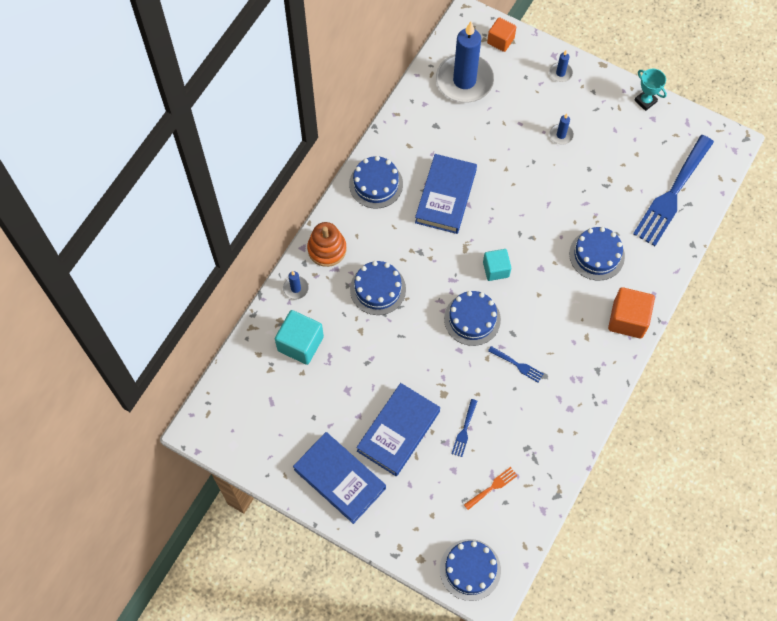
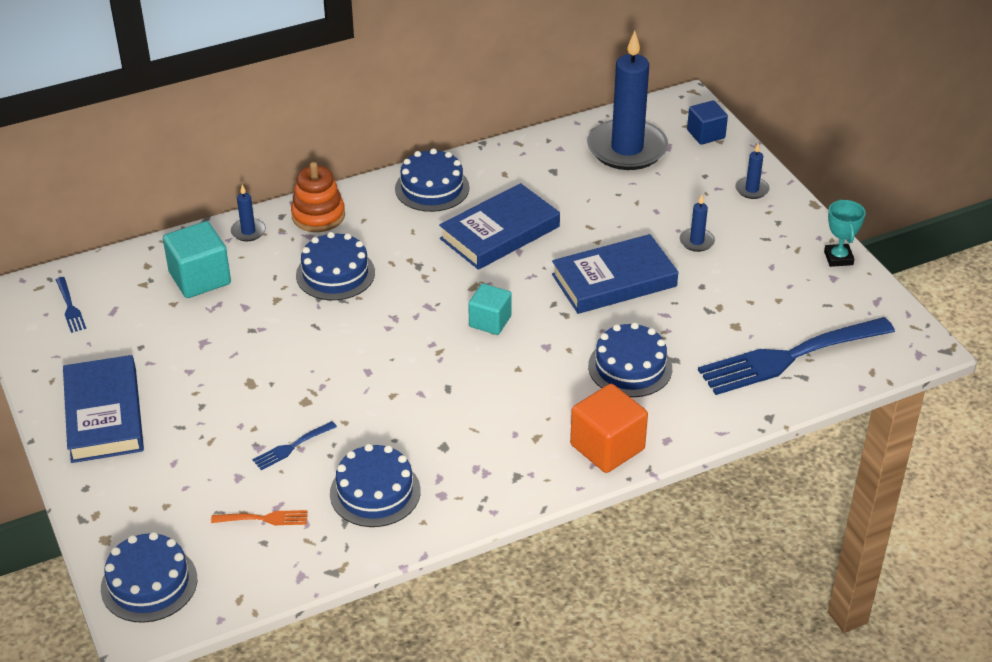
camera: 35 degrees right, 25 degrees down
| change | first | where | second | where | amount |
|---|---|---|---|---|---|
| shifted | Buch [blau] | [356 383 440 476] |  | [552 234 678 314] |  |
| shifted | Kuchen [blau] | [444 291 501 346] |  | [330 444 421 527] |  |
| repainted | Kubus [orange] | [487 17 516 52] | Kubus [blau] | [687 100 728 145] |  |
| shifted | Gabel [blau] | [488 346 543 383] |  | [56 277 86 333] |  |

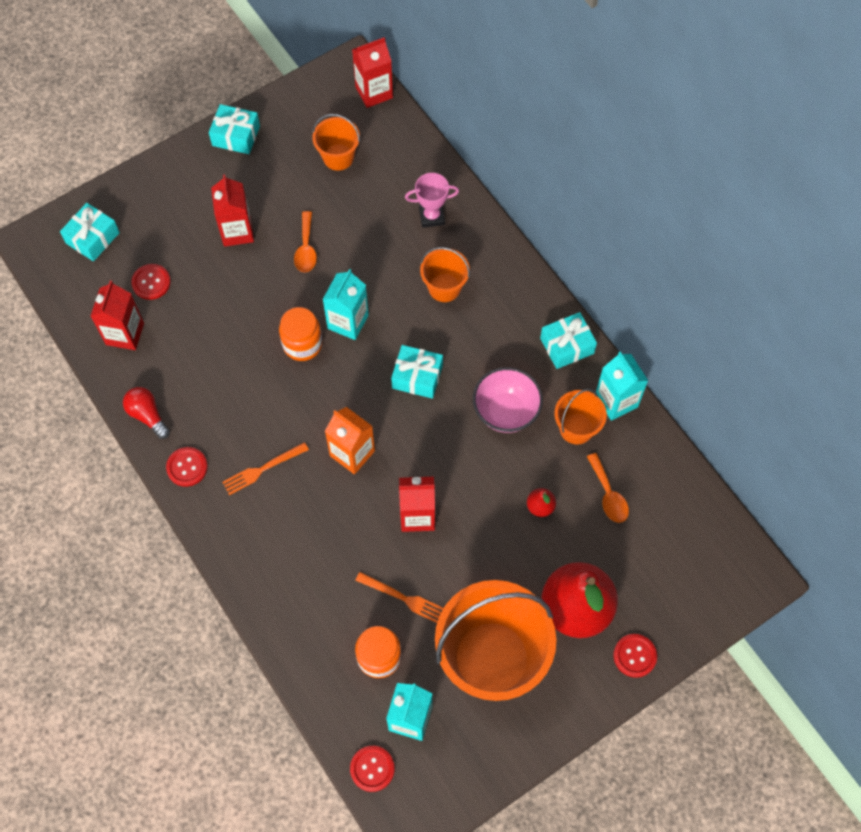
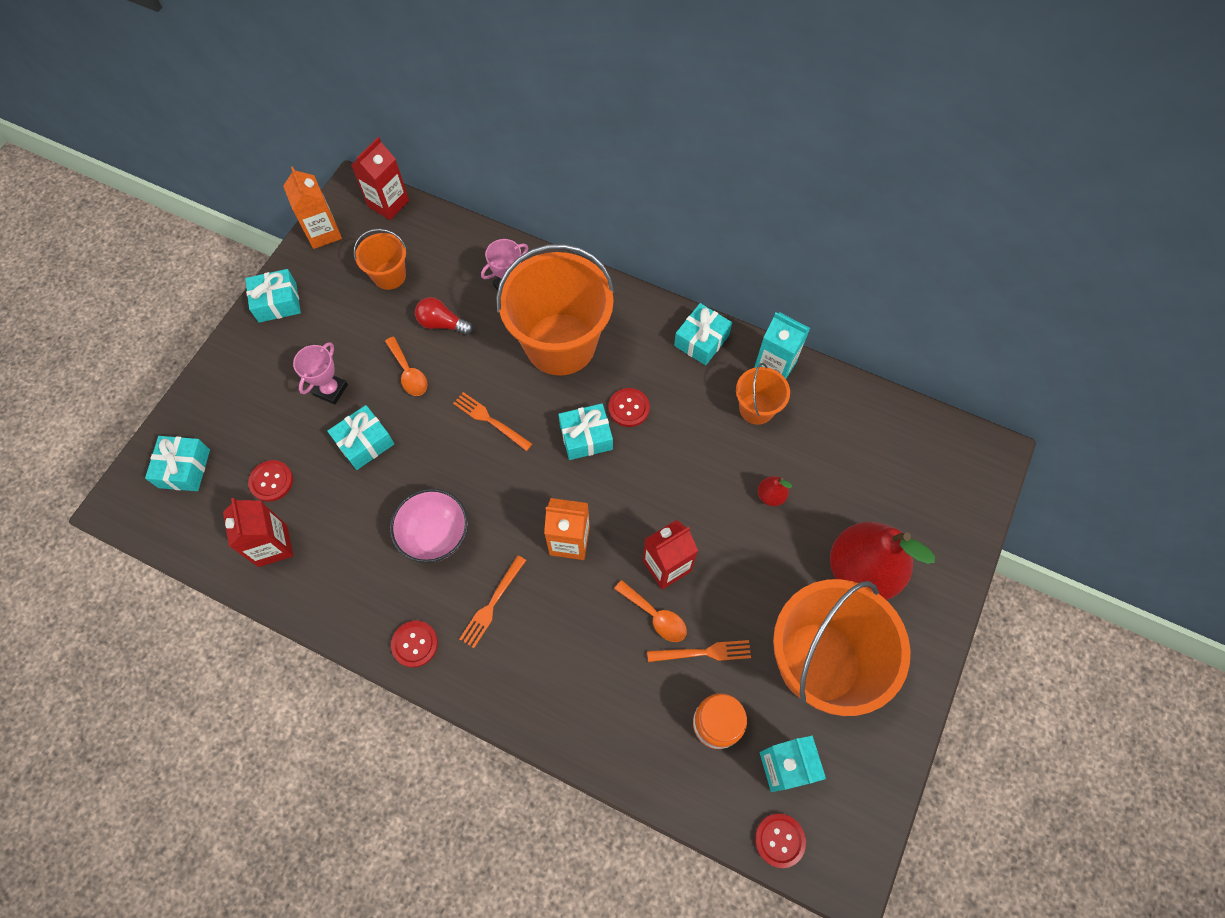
camera: 30 degrees left, 0 degrees up
| change | first | where | second | where | amount |
|---|---|---|---|---|---|
| shifted | Glühbirne [rot] | [123 387 170 439] |  | [415 297 473 335] |  |
| swapped | Getränkekarton [rot] | [211 174 254 247] | Pokal [rosa] | [293 342 348 405] |  |
| gone | Einmachglas [orange] | [279 307 322 361] |  |  |  |
| swapped | Getränkekarton [türkis] | [322 269 369 340] | Gabel [orange] | [453 392 532 451] |  |
| scaled | Eimer [orange] | [420 247 470 302] |  | [496 244 614 376] | x2.10 |
| shifted | Schüssel [rosa] | [473 367 543 433] |  | [390 488 468 563] |  |
| shifted | Löffel [orange] | [587 453 629 523] |  | [614 580 687 642] |  |
| shifted | Knopf [rot] | [613 634 657 678] |  | [609 388 650 427] |  |
| new |  |  | Getränkekarton [orange] | [283 166 342 249] |  |
| new |  |  | Geschenk [türkis] | [327 405 394 470] |  |

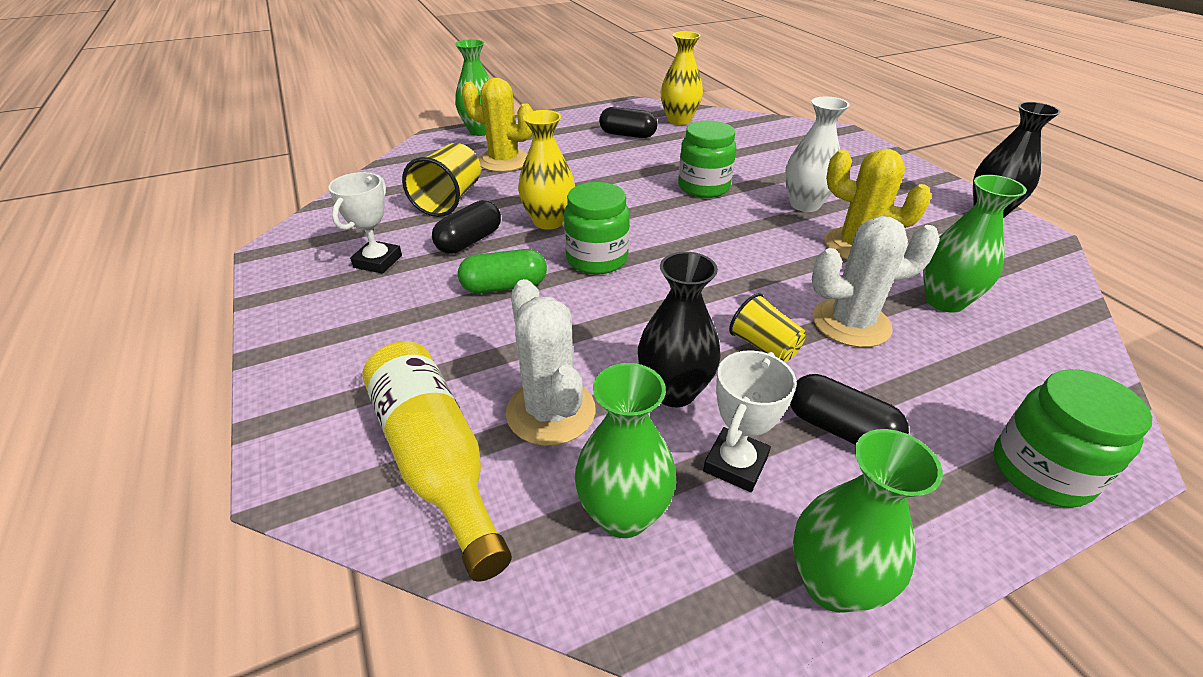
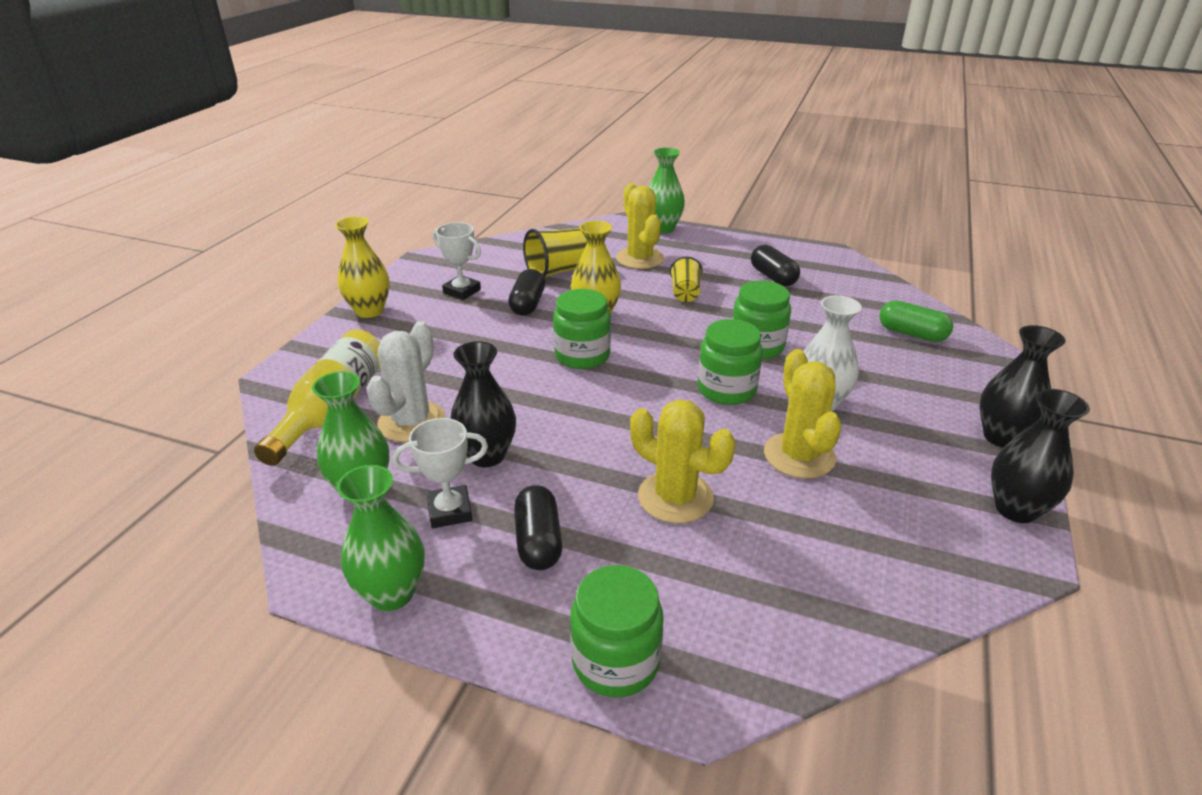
camera: 45 degrees right, 5 degrees down
| change | first | where | second | where | amount |
|---|---|---|---|---|---|
| rotated | Pokal [weiß] | [328 172 402 274] |  | [433 222 481 300] | 60 degrees clockwise |
| rotated | Kapsel [schwarz] | [432 200 501 254] |  | [508 269 545 315] | 75 degrees counterclockwise |
| shifted | Kapsel [grün] | [458 249 547 294] |  | [879 301 953 342] |  |
| shifted | Vase [gelb] | [661 31 703 125] |  | [335 216 390 318] |  |
| shifted | Becher [gelb] | [729 293 806 362] |  | [670 257 703 302] |  |
| repainted | Kaktus [weiß] | [812 216 940 348] | Kaktus [gelb] | [630 399 736 523] |  |
| gone | Vase [grün] | [923 175 1027 313] |  |  |  |
| new |  |  | Einmachglas [grün] | [698 319 763 405] |  |
| new |  |  | Vase [schwarz] | [979 325 1066 448] |  |

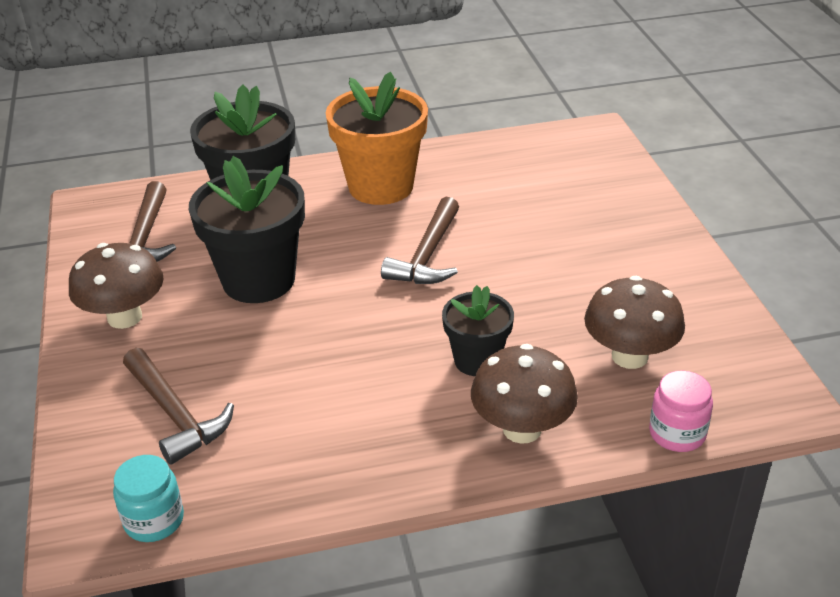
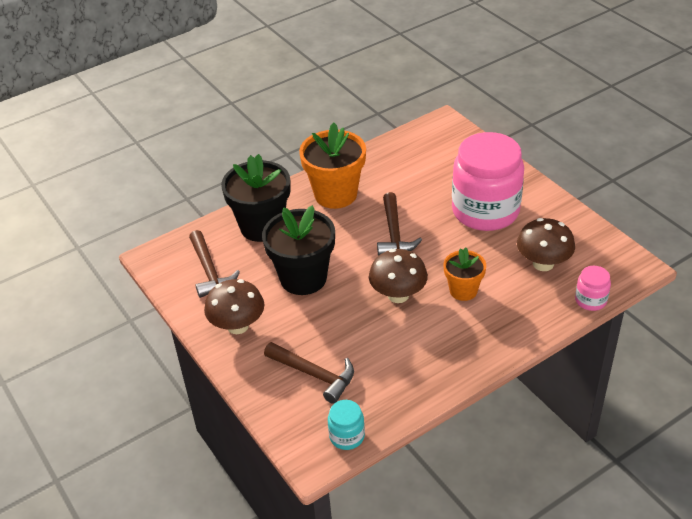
camera: 20 degrees left, 5 degrees up
| change | first | where | second | where | amount |
|---|---|---|---|---|---|
| repainted | Blumentopf [schwarz] | [442 285 514 376] | Blumentopf [orange] | [443 247 486 301] |  |
| shifted | Pilz [braun] | [471 344 578 444] |  | [369 249 428 303] |  |
| new |  |  | Einmachglas [rosa] | [452 132 524 231] |  |

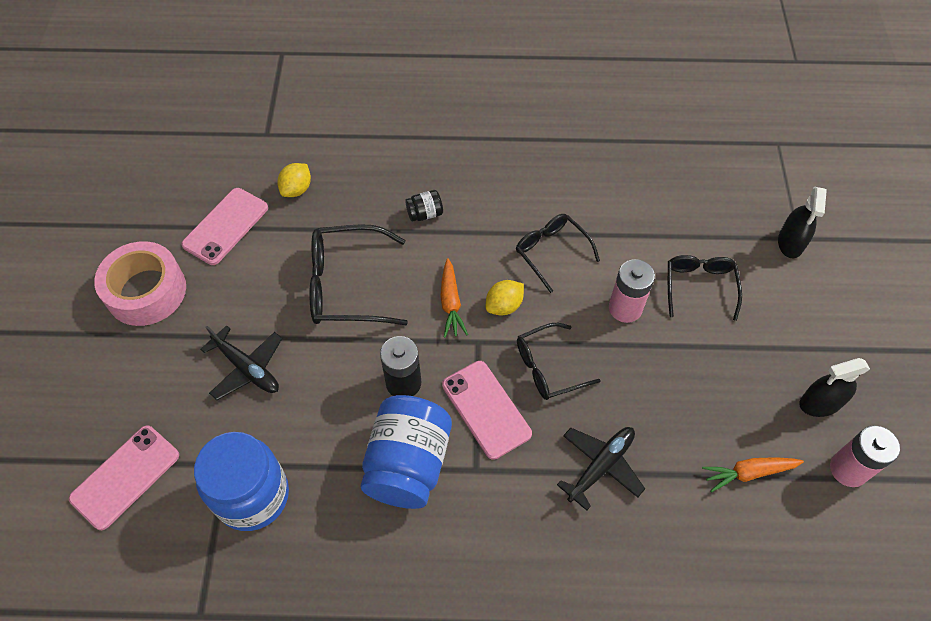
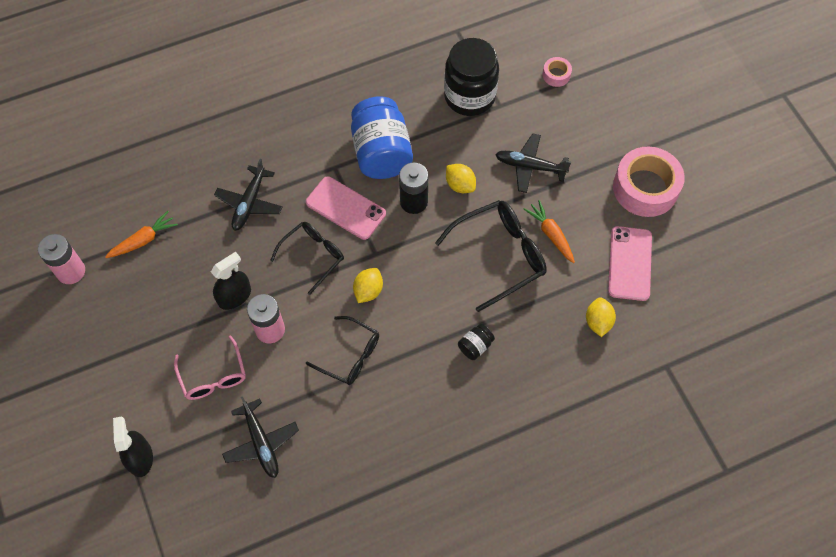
camera: 155 degrees right, 5 degrees up
| change | first | where | second | where | amount |
|---|---|---|---|---|---|
| swapped | Handy [rosa] | [69 425 179 530] | Klebeband [rosa] | [543 57 572 87] |  |
| repainted | Einmachglas [blau] | [194 432 289 531] | Einmachglas [schwarz] | [444 38 499 116] |  |
| shifted | Karotte [orange] | [440 258 468 338] |  | [524 200 575 263] |  |
| repainted | Brille [schwarz] | [668 255 742 321] | Brille [rosa] | [174 336 246 400] |  |
| shifted | Sprühflasche [schwarz] | [799 358 870 417] |  | [211 252 251 310] |  |
| new |  |  | Flugzeug [schwarz] | [222 396 299 478] |  |
| new |  |  | Zitrone [gelb] | [446 164 476 193] |  |

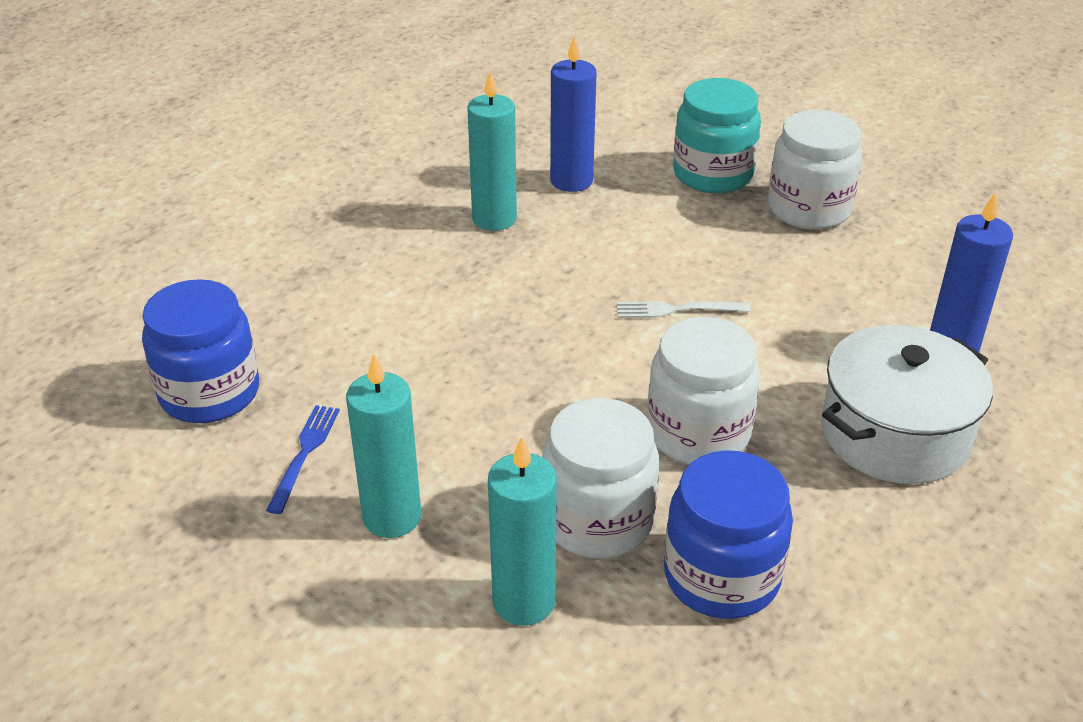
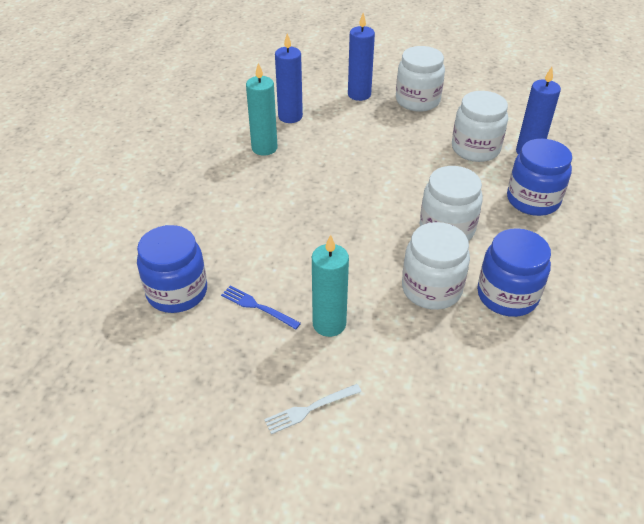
camera: 25 degrees left, 5 degrees up
| change | first | where | second | where | amount |
|---|---|---|---|---|---|
| rotated | Gabel [blau] | [266 405 340 514] |  | [221 286 301 329] | 45 degrees counterclockwise |
| gone | Kerze [türkis] | [488 436 557 626] |  |  |  |
| shifted | Gabel [weiß] | [616 301 751 318] |  | [264 384 362 434] |  |
| swapped | Einmachglas [türkis] | [673 78 761 193] | Kerze [blau] | [348 13 375 101] |  |
| swapped | Kochtopf [weiß] | [821 325 993 484] | Einmachglas [blau] | [507 139 572 216] |  |
| new |  |  | Einmachglas [weiß] | [452 91 508 162] |  |

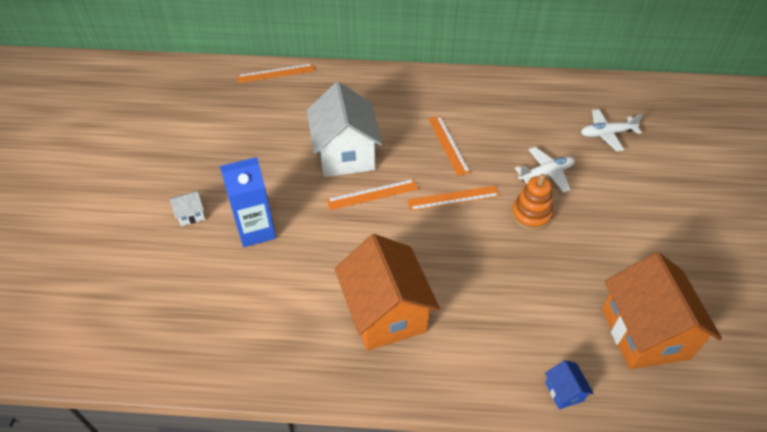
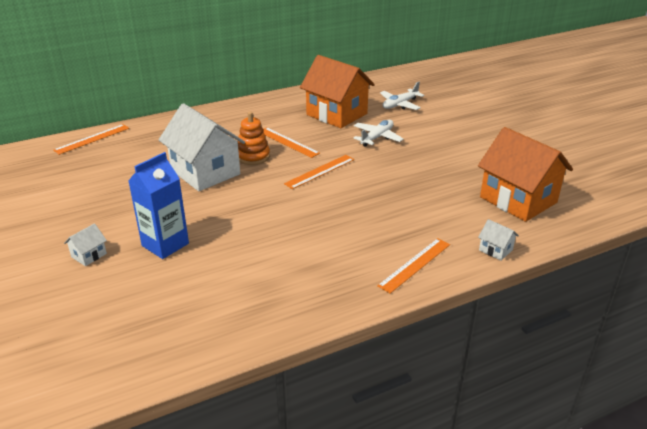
camera: 30 degrees left, 15 degrees down
| change | first | where | second | where | amount |
|---|---|---|---|---|---|
| shifted | Lineal [orange] | [327 179 418 210] |  | [377 238 450 293] |  |
| shifted | Haus [orange] | [335 234 440 351] |  | [300 55 375 128] |  |
| shifted | Stapelspielzeug [orange] | [512 174 553 230] |  | [238 112 270 165] |  |
| repainted | Haus [blau] | [545 360 594 409] | Haus [weiß] | [478 219 519 261] |  |

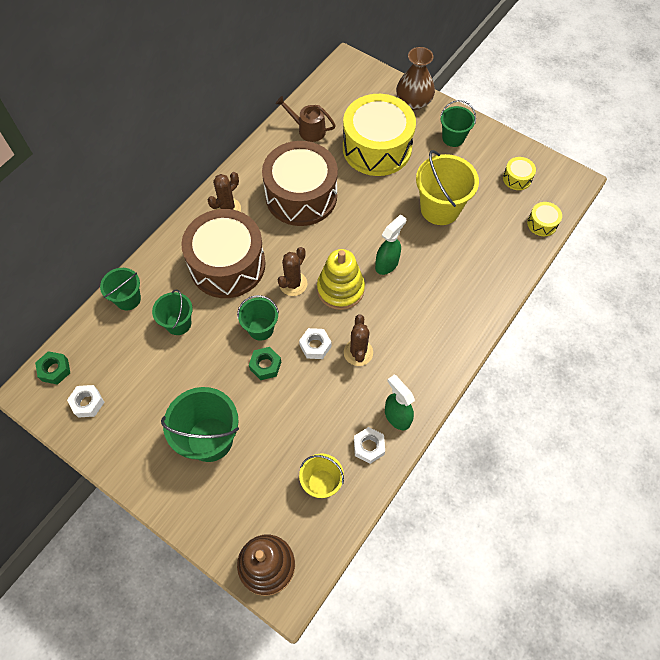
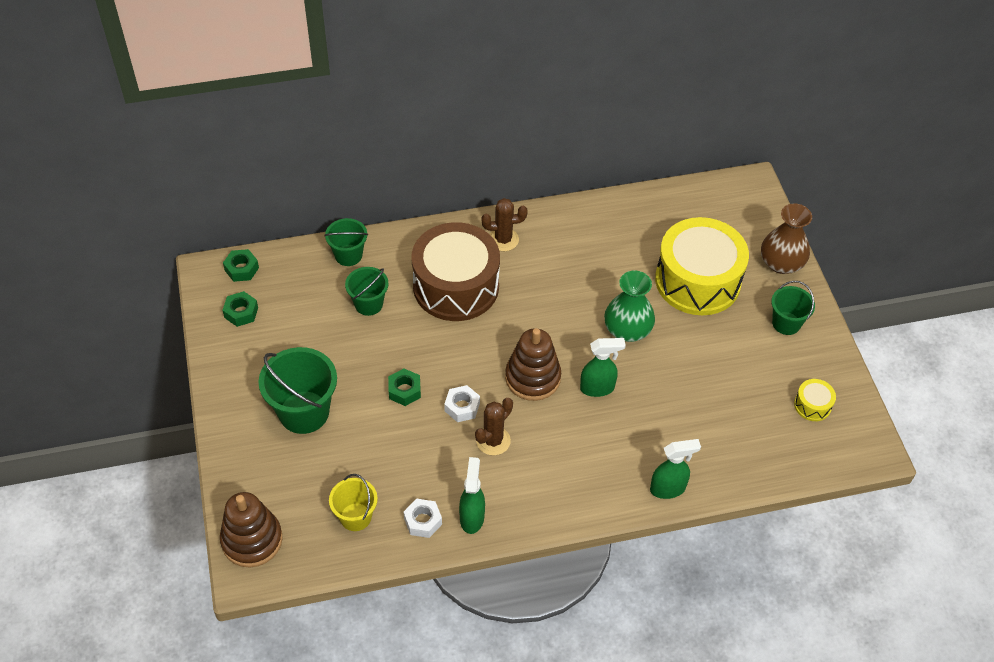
camera: 40 degrees right, 10 degrees down
| change | first | where | second | where | amount |
|---|---|---|---|---|---|
| repainted | Sechskantmutter [weiß] | [67 385 104 418] | Sechskantmutter [grün] | [223 291 258 327] |  |
| gone | Eimer [grün] | [237 295 279 341] |  |  |  |
| gone | Trommel [braun] | [262 141 338 226] |  |  |  |
| gone | Gießkanne [braun] | [276 96 336 142] |  |  |  |
| gone | Kaktus [braun] | [278 247 307 296] |  |  |  |
| repainted | Stapelspielzeug [gelb] | [317 249 365 310] | Stapelspielzeug [braun] | [505 328 561 401] |  |
| gone | Eimer [gelb] | [416 150 479 225] |  |  |  |
| gone | Trommel [gelb] | [527 202 562 236] |  |  |  |
| new |  |  | Vase [grün] | [604 271 655 342] |  |
| new |  |  | Sprühflasche [grün] | [650 439 701 499] |  |

